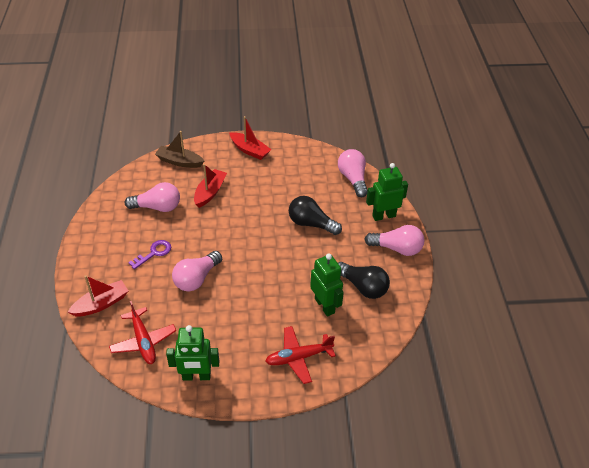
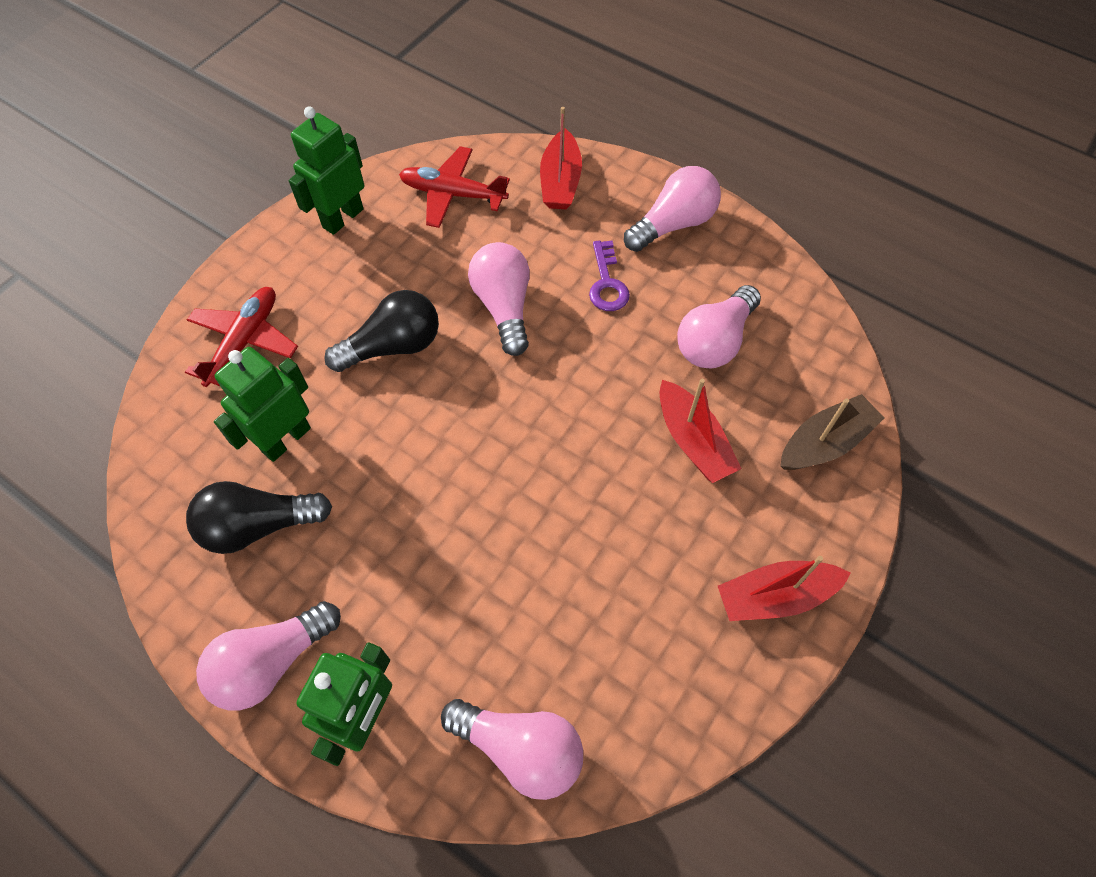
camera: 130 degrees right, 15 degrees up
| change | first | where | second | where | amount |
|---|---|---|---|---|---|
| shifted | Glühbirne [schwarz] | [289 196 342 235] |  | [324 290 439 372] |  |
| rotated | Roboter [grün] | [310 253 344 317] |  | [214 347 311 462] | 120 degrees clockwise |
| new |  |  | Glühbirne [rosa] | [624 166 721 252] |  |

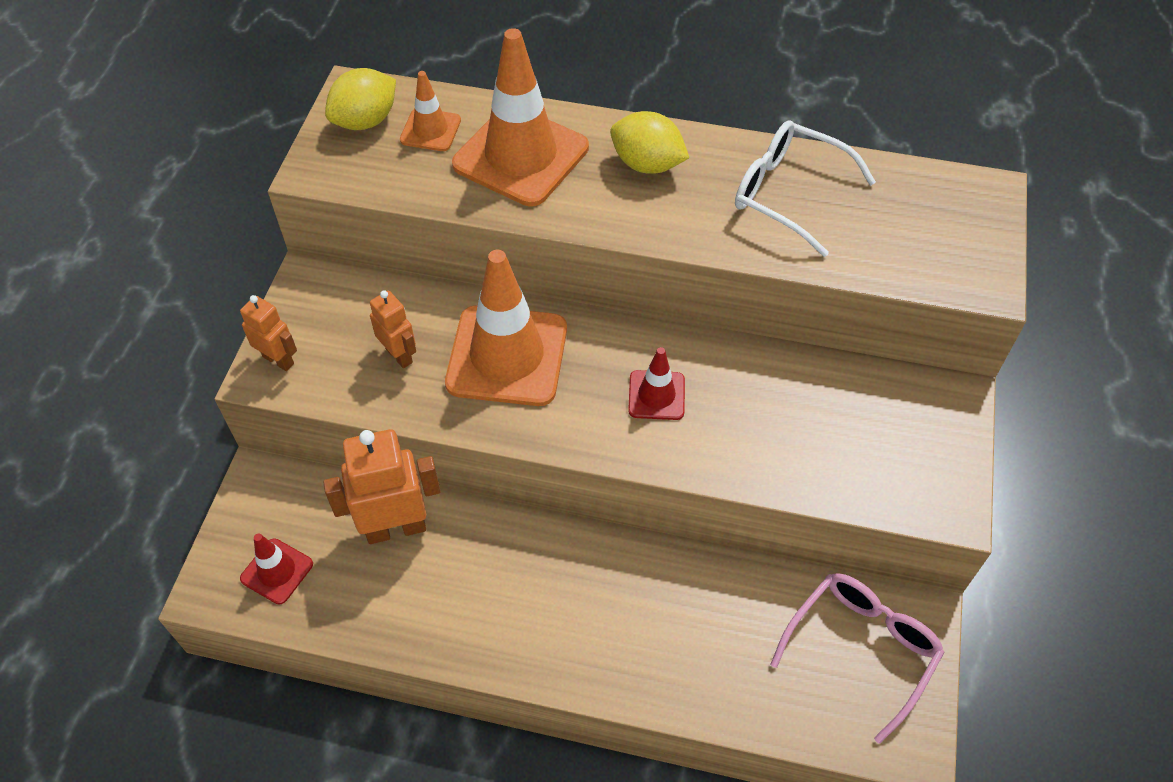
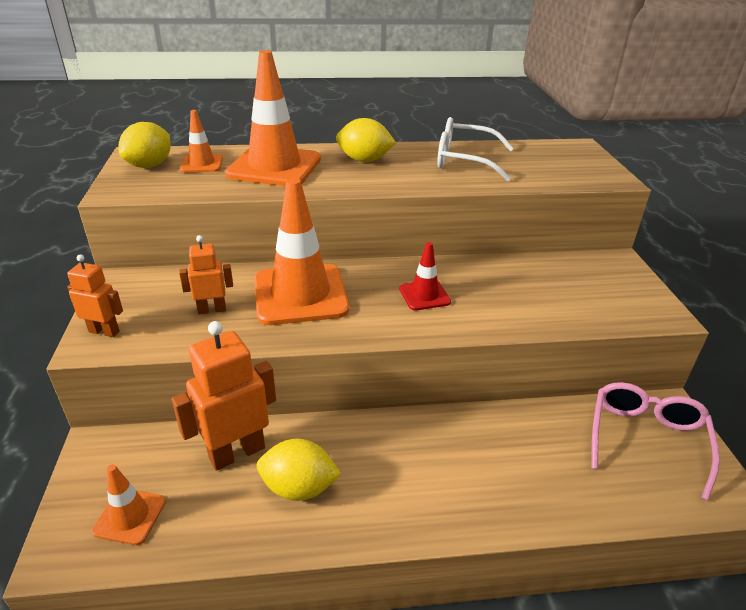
camera: 20 degrees left, 20 degrees down
| change | first | where | second | where | amount |
|---|---|---|---|---|---|
| repainted | Leitkegel [rot] | [240 534 313 604] | Leitkegel [orange] | [92 464 166 545] |  |
| rotated | Roboter [orange] | [370 290 416 368] |  | [179 235 233 314] | 45 degrees counterclockwise |
| new |  |  | Zitrone [gelb] | [256 439 342 501] |  |

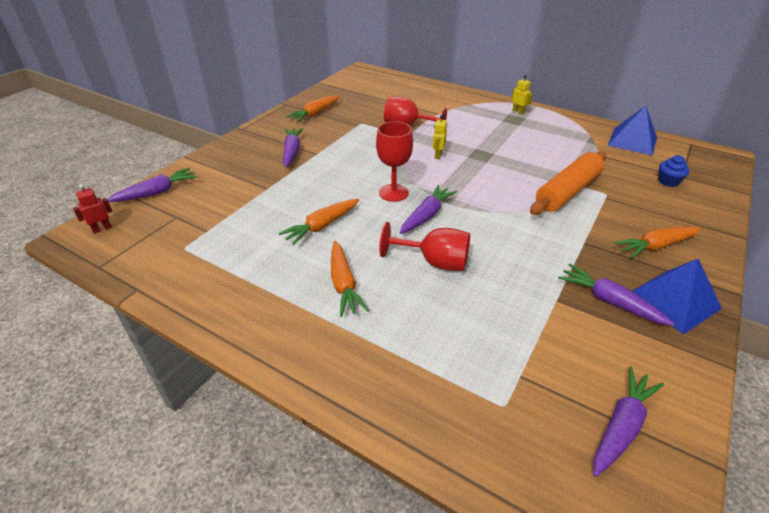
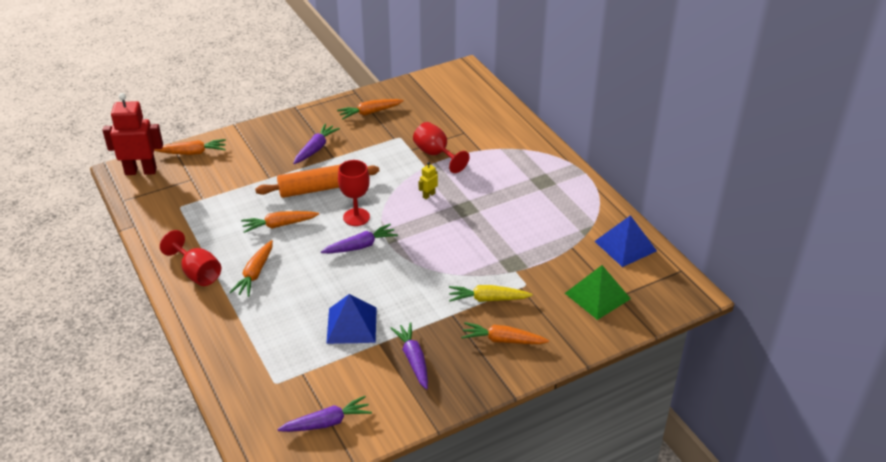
camera: 30 degrees right, 0 degrees up
| change | first | where | second | where | amount |
|---|---|---|---|---|---|
| scaled | Roboter [rot] | [73 184 112 233] |  | [103 93 163 175] | x2.29 |
| repainted | Karotte [lila] | [107 168 197 202] | Karotte [orange] | [154 139 226 155] |  |
| shifted | Kelch [rot] | [379 222 470 271] |  | [160 230 221 286] |  |
| gone | Roboter [gelb] | [512 75 533 115] |  |  |  |
| shifted | Nudelholz [orange] | [530 151 606 215] |  | [255 164 379 198] |  |
| shifted | Pyramide [blau] | [631 258 722 334] |  | [326 294 377 344] |  |
| swapped | Muffin [blau] | [658 155 690 187] | Pyramide [grün] | [565 265 631 320] |  |
| new |  |  | Karotte [gelb] | [449 285 533 302] |  |

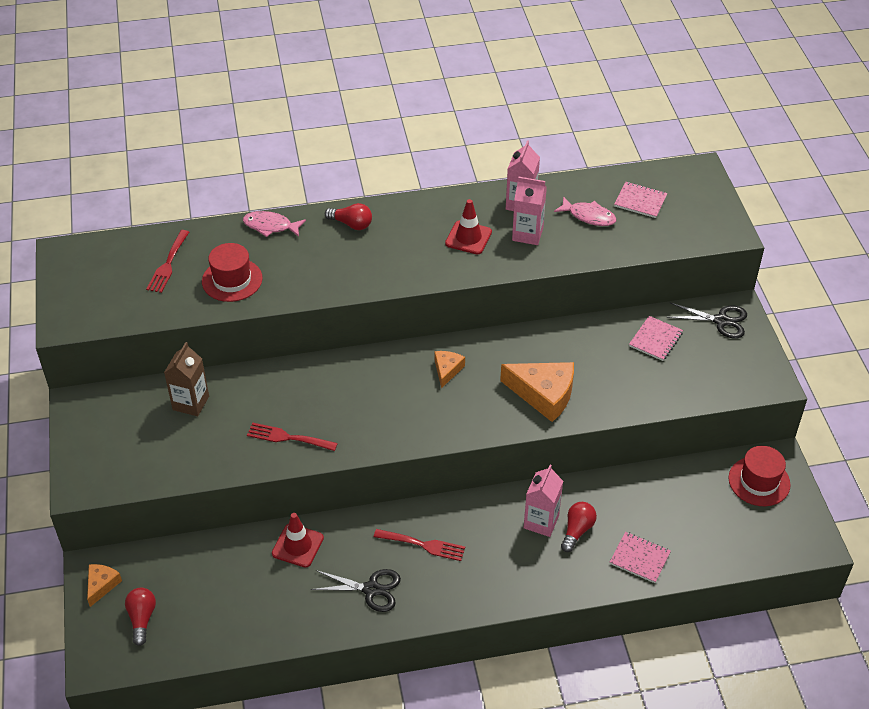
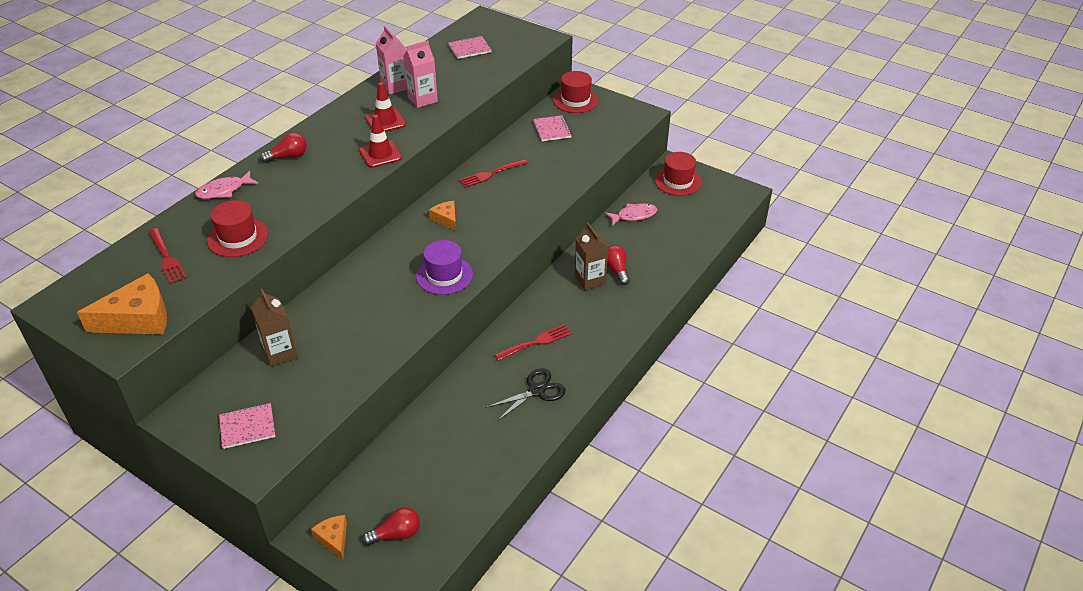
camera: 45 degrees left, 5 degrees down
| change | first | where | second | where | amount |
|---|---|---|---|---|---|
| rotated | Glühbirne [rot] | [125 588 156 646] |  | [362 507 420 546] | 120 degrees clockwise |
| shifted | Gabel [rot] | [247 423 338 451] |  | [459 159 528 188] |  |
| shifted | Leitkegel [rot] | [272 513 324 568] |  | [359 115 402 168] |  |
| shifted | Käse [orange] | [500 362 574 422] |  | [77 273 167 334] |  |
| repainted | Getränkekarton [rosa] | [524 465 563 537] | Getränkekarton [braun] | [575 223 608 290] |  |
| shifted | Fisch [rosa] | [554 196 616 226] |  | [605 203 657 226] |  |
| shifted | Notizbuch [rosa] | [610 532 671 583] |  | [219 403 275 449] |  |
| swapped | Schere [schwarz] | [667 303 747 339] | Hut [rot] | [553 71 599 113] |  |
| new |  |  | Hut [lila] | [416 240 473 295] |  |

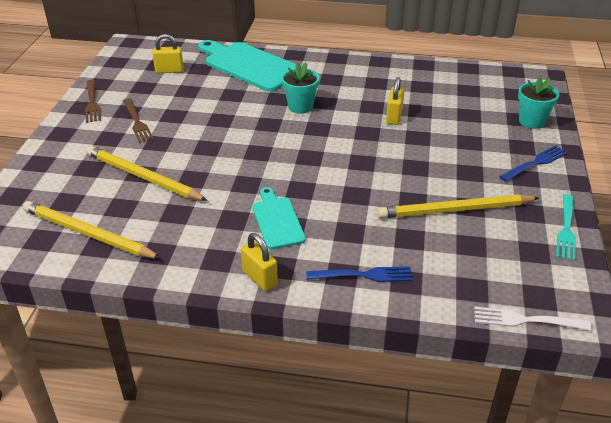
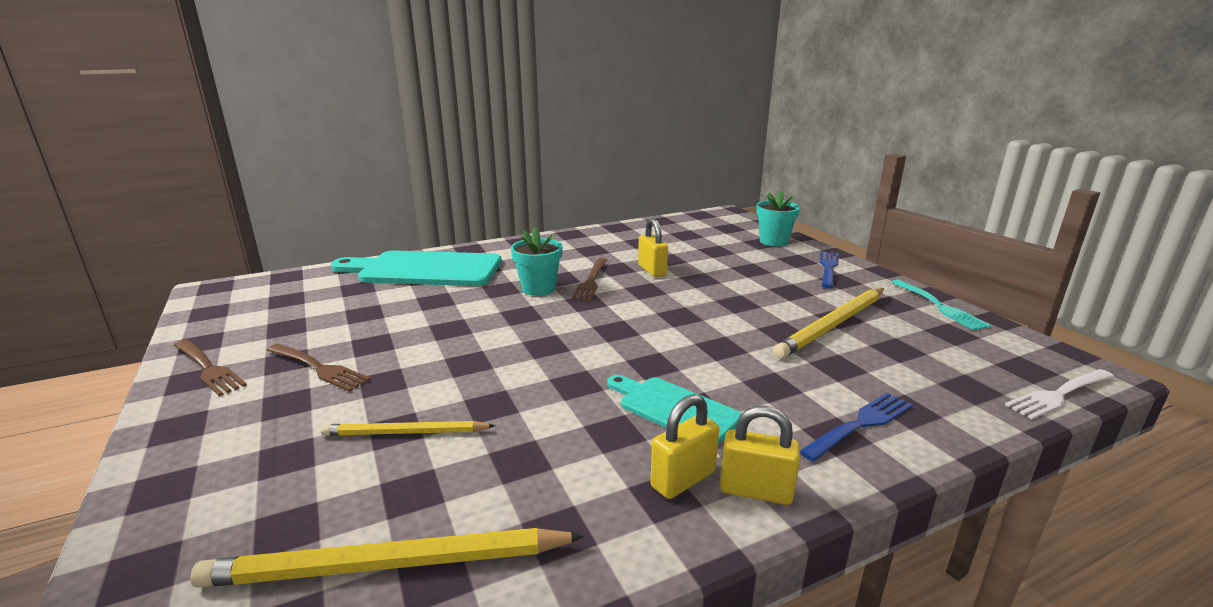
camera: 35 degrees left, 15 degrees down
| change | first | where | second | where | amount |
|---|---|---|---|---|---|
| scaled | Bleistift [gelb] | [86 146 208 201] |  | [321 421 496 436] | x0.60 |
| shifted | Vorhängeschloss [gelb] | [152 34 184 73] |  | [650 394 719 499] |  |
| new |  |  | Gabel [braun] | [571 258 607 301] |  |

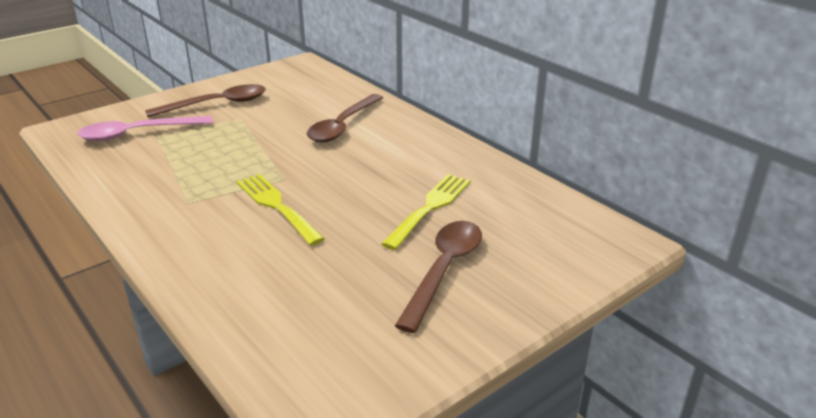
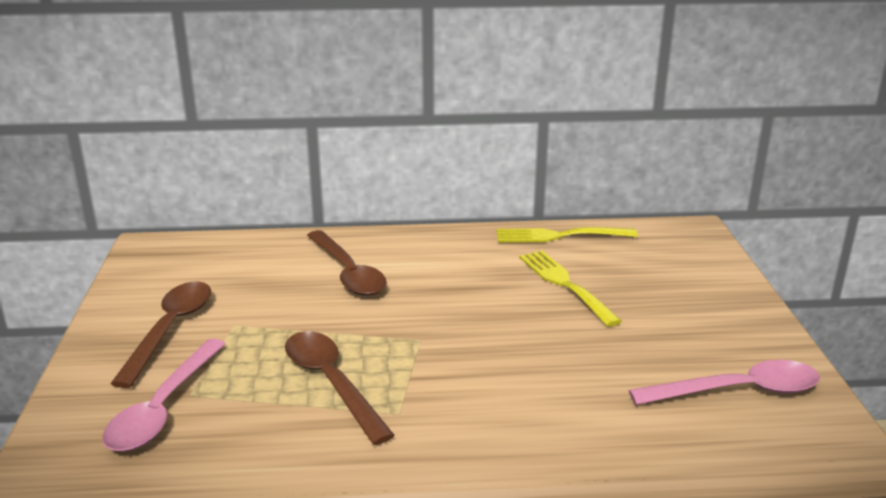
camera: 55 degrees left, 5 degrees down
| change | first | where | second | where | amount |
|---|---|---|---|---|---|
| shifted | Gabel [gelb] | [237 174 325 246] |  | [496 227 638 243] |  |
| shifted | Löffel [braun] | [395 221 482 333] |  | [285 331 395 445] |  |
| new |  |  | Löffel [rosa] | [629 360 820 405] |  |

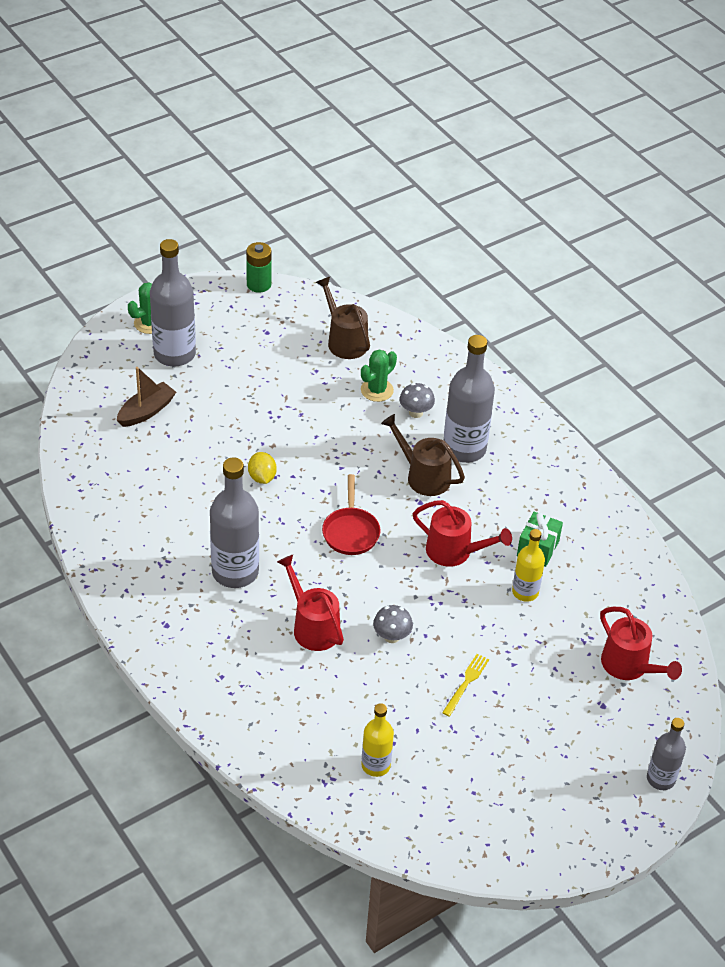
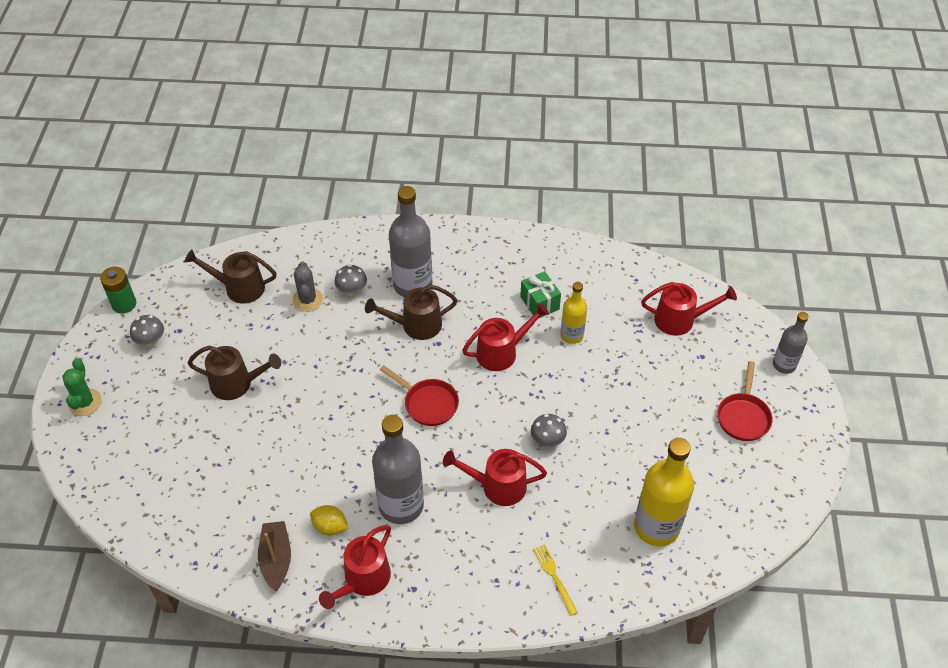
camera: 50 degrees left, 5 degrees up
| change | first | where | second | where | amount |
|---|---|---|---|---|---|
| shifted | Boot [braun] | [117 367 176 427] |  | [258 521 291 591] |  |
| gone | Flasche [grau] | [150 239 196 366] |  |  |  |
| shifted | Zitrone [gelb] | [248 452 277 484] |  | [310 505 348 536] |  |
| repainted | Kaktus [grün] | [361 349 397 402] | Kaktus [grau] | [292 261 323 312] |  |
| scaled | Flasche [gelb] | [361 703 394 777] |  | [634 438 694 546] | x1.74 |
| shifted | Gabel [gelb] | [442 654 489 717] |  | [533 544 578 616] |  |
| new |  |  | Pilz [grau] | [130 315 164 347] |  |
| new |  |  | Gießkanne [braun] | [188 346 281 400] |  |
| new |  |  | Gießkanne [rot] | [319 525 391 609] |  |
| new |  |  | Pfanne [rot] | [717 361 773 441] |  |

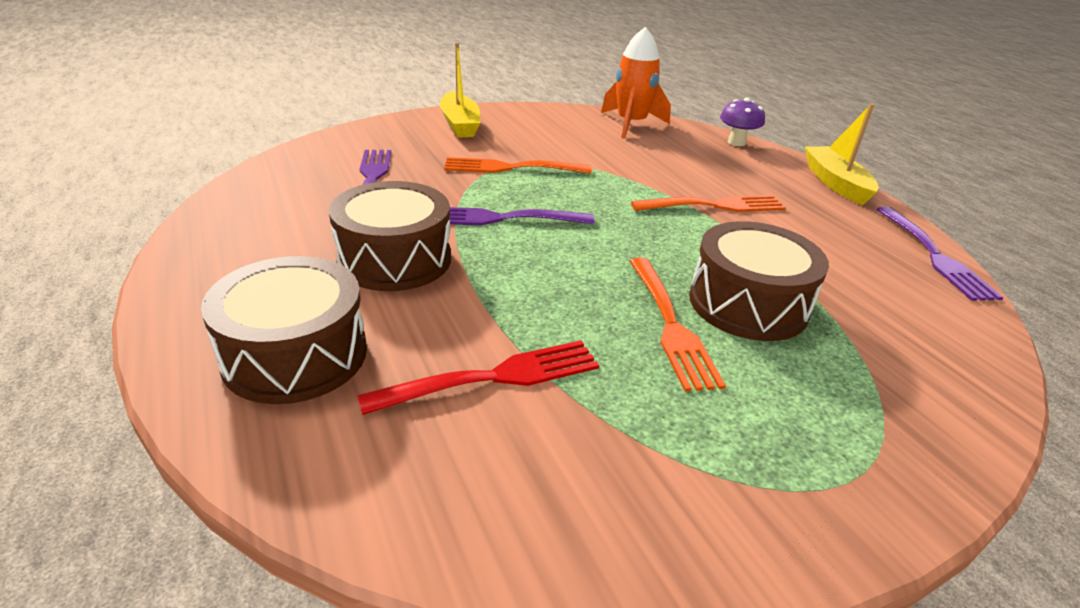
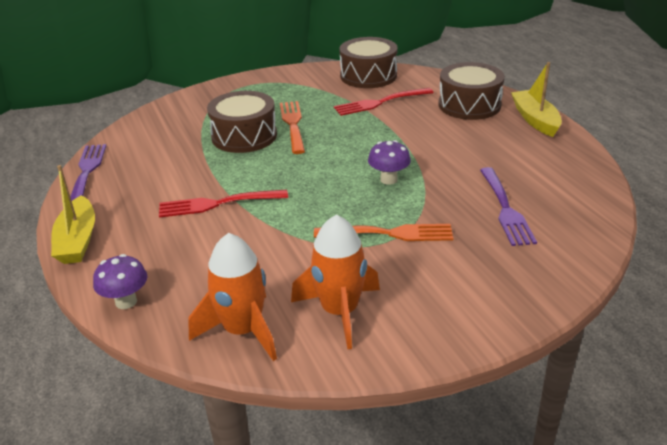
camera: 175 degrees left, 0 degrees up
| change | first | where | second | where | amount |
|---|---|---|---|---|---|
| shifted | Trommel [braun] | [329 181 451 291] |  | [340 37 398 88] |  |
| shifted | Boot [gelb] | [440 43 481 138] |  | [511 62 562 137] |  |
| swapped | Gabel [lila] | [449 207 594 226] | Pilz [lila] | [368 140 411 185] |  |
| repainted | Gabel [orange] | [631 195 786 212] | Gabel [rot] | [159 190 288 218] |  |
| new |  |  | Rakete [orange] | [291 214 380 350] |  |

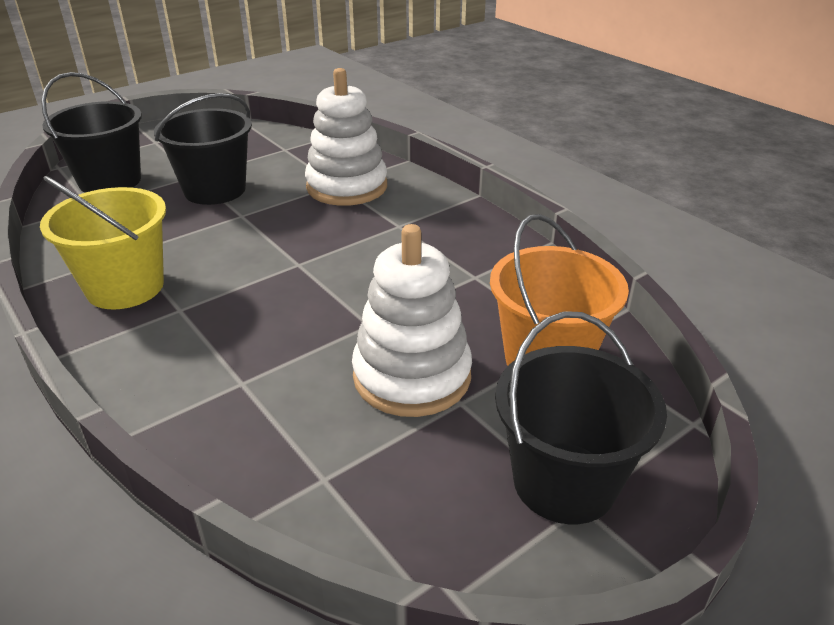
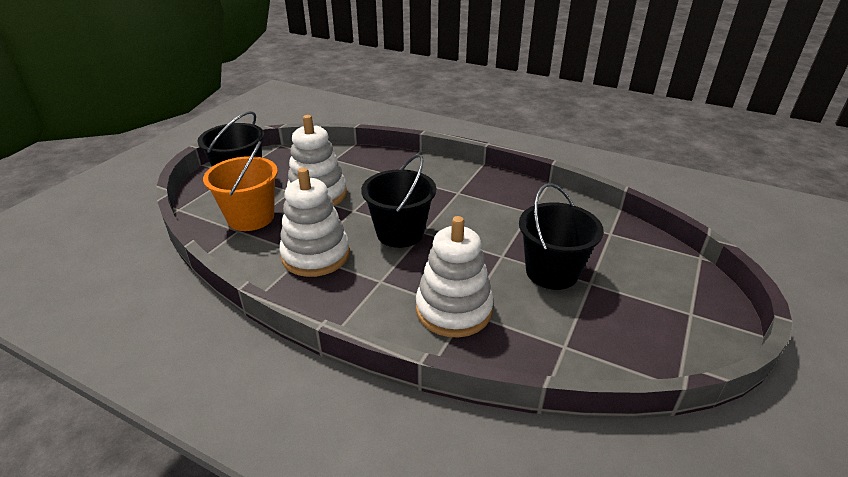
camera: 155 degrees right, 0 degrees up
| change | first | where | second | where | amount |
|---|---|---|---|---|---|
| gone | Eimer [gelb] | [40 176 166 309] |  |  |  |
| shifted | Eimer [schwarz] | [41 72 142 193] |  | [361 154 436 248] |  |
| new |  |  | Stapelspielzeug [weiß] | [279 167 350 277] |  |

